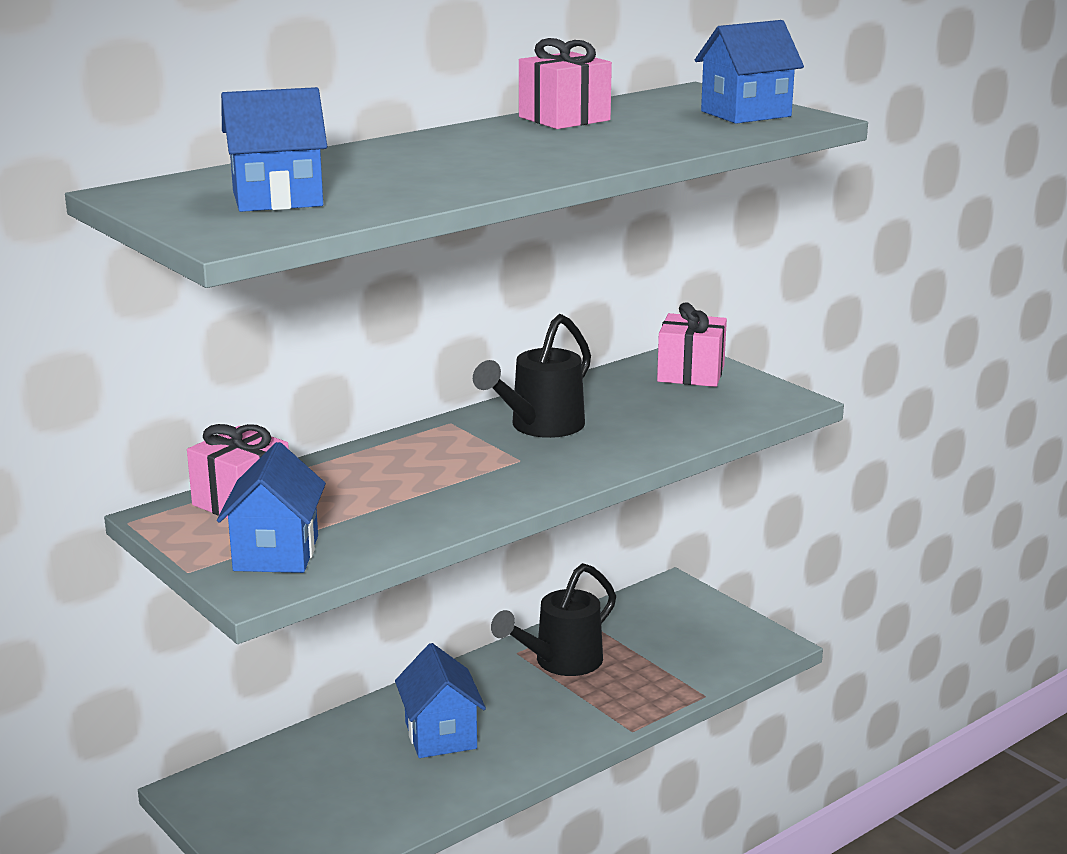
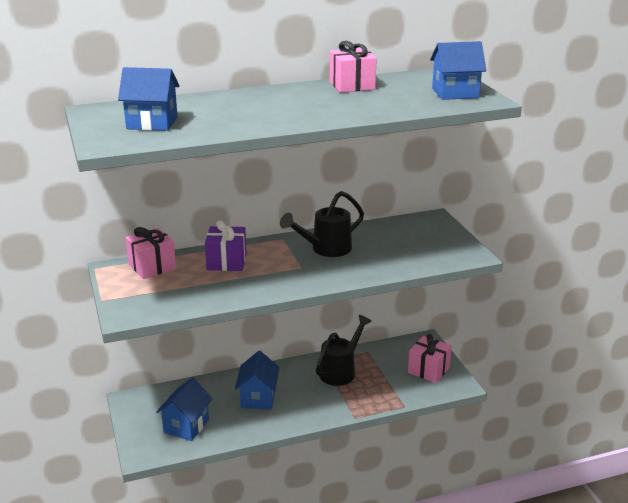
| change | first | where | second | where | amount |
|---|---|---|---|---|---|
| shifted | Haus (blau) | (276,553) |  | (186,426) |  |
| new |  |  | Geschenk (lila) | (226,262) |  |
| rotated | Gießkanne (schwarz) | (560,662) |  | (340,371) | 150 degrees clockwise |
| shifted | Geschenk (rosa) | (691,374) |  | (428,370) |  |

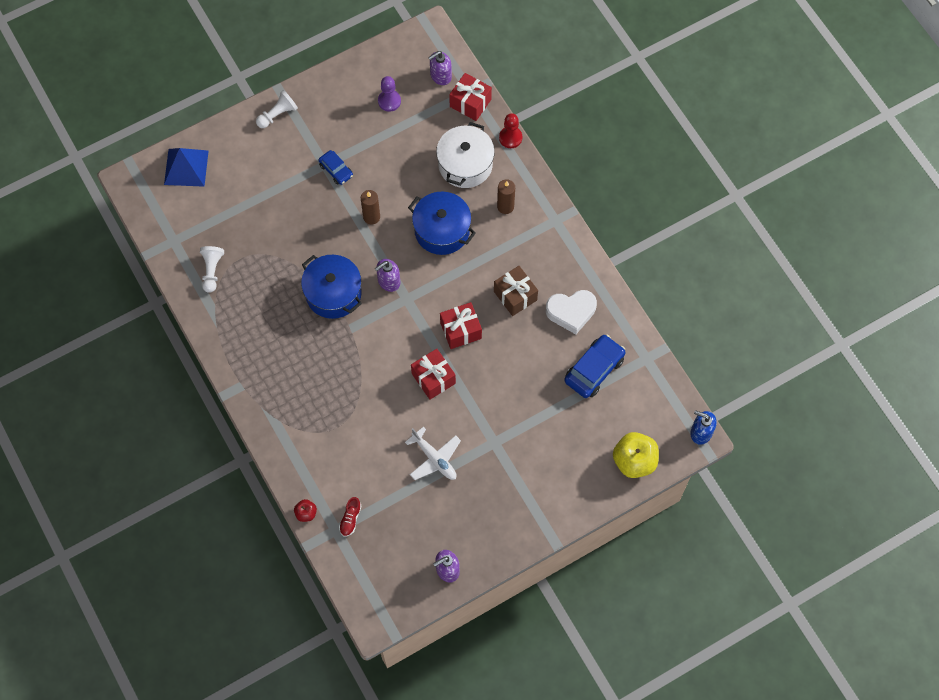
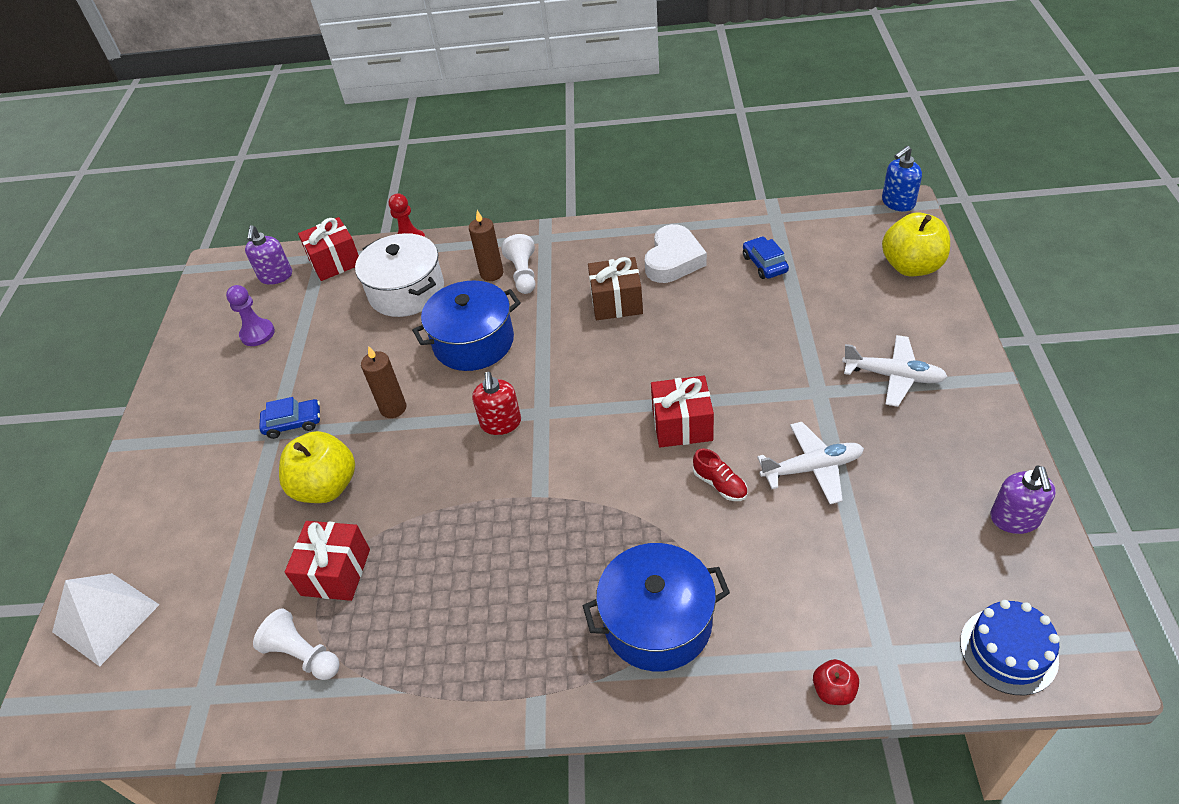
| change | first | where | second | where | amount |
|---|---|---|---|---|---|
| repainted | Pyramide (blau) | (186,167) | Pyramide (weiß) | (105,618) |  |
| new |  |  | Apfel (gelb) | (326,486) |  |
| shifted | Geschenk (rot) | (460,330) |  | (335,572) |  |
| repainted | Seifenspender (lila) | (388,281) | Seifenspender (rot) | (501,423) |  |
| shifted | Bauer (weiß) | (277,114) |  | (523,274) |  |
| shifted | Kochtopf (blau) | (333,293) |  | (657,622) |  |
| shifted | Schuh (rot) | (350,519) |  | (720,484) |  |
| scaled | Auto (blau) | (594,370) |  | (764,264) | x0.60 |
| new |  |  | Flugzeug (weiß) | (893,376) |  |
| new |  |  | Kuchen (blau) | (1008,650) |  |

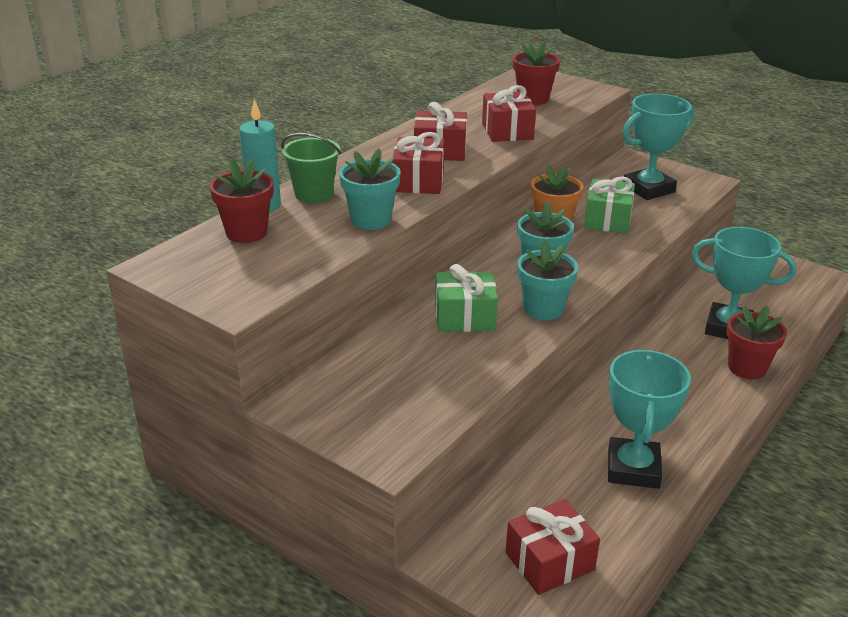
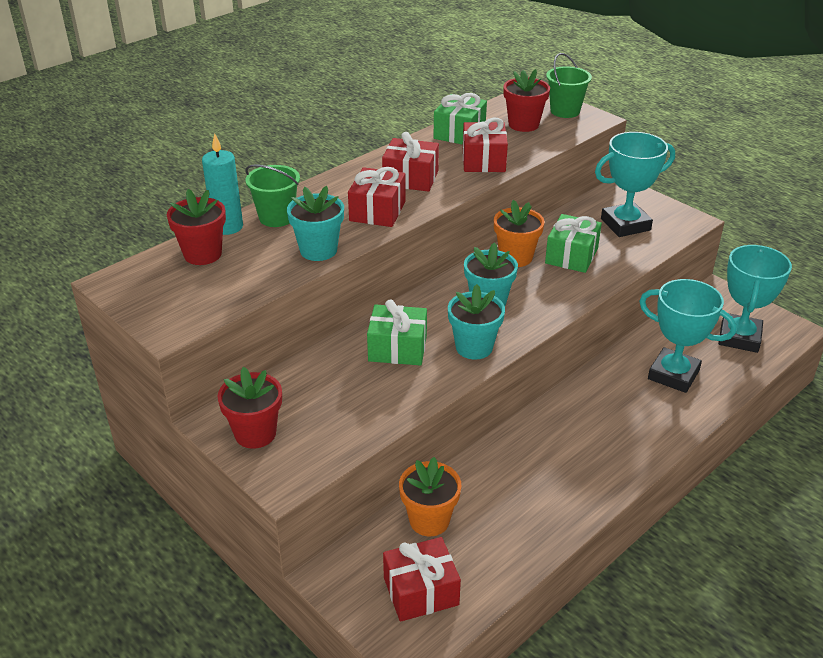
| change | first | where | second | where | amount |
|---|---|---|---|---|---|
| shifted | Blumentopf (rot) | (747,368) |  | (255,433) |  |
| new |  |  | Blumentopf (orange) | (429,520) |  |
| new |  |  | Geschenk (grün) | (459,133) |  |
| new |  |  | Eimer (grün) | (565,111) |  |
| shifted | Pokal (türkis) | (633,468) |  | (739,337) |  |

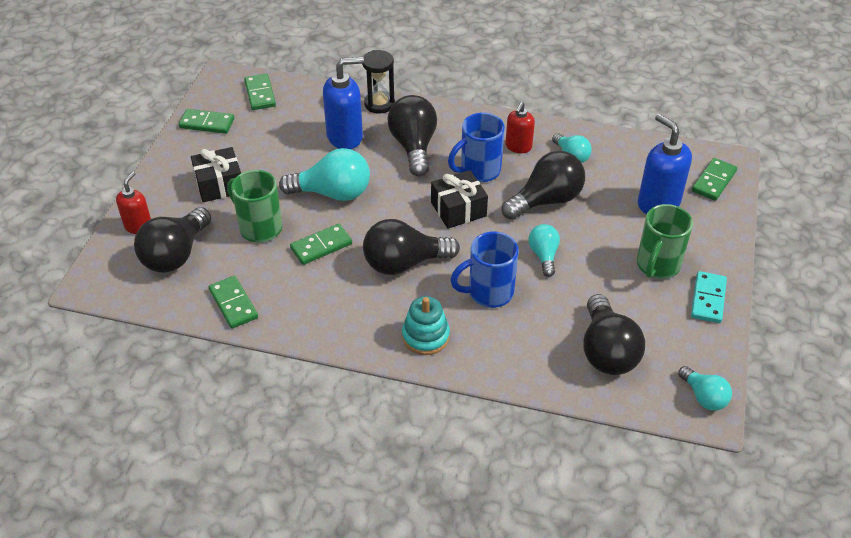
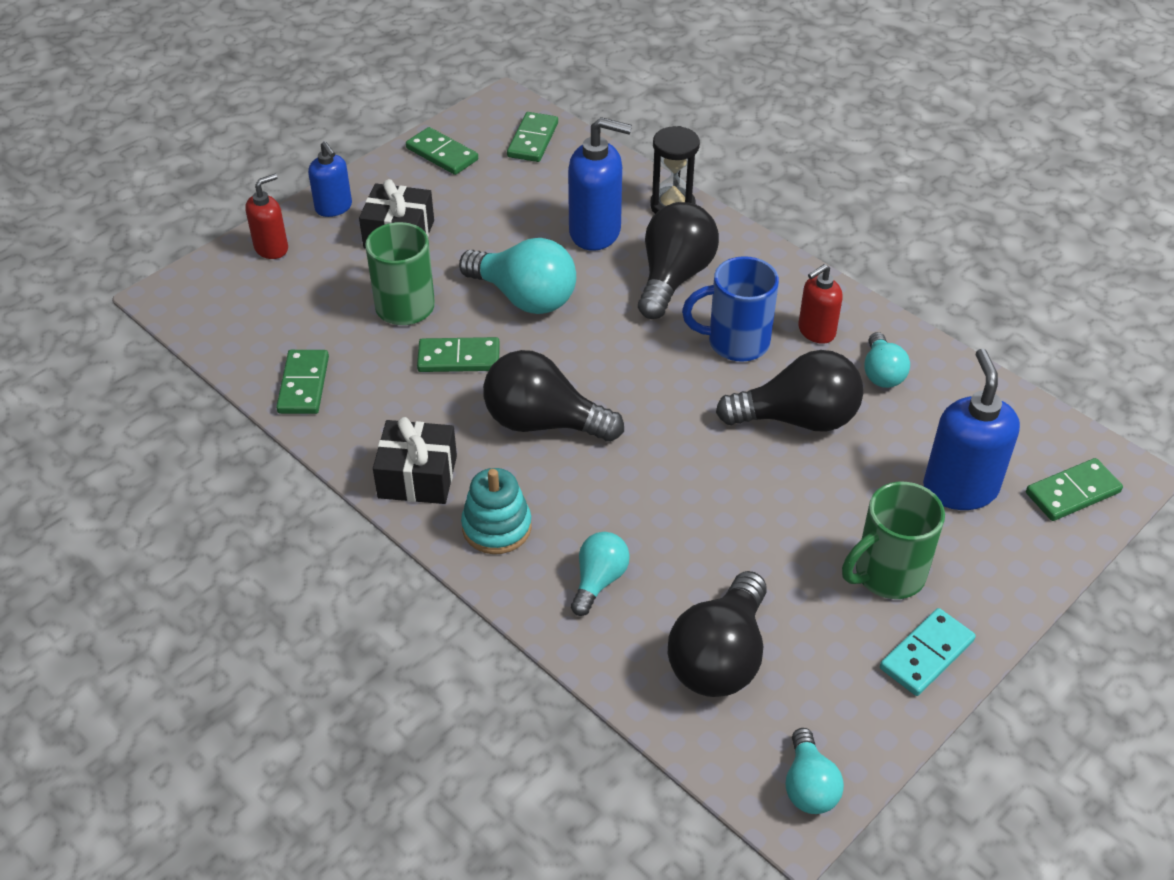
| change | first | where | second | where | amount |
|---|---|---|---|---|---|
| new |  |  | Seifenspender (blau) | (334,208) |  |
| shifted | Geschenk (schwarz) | (458,209) |  | (417,477) |  |
| shifted | Glühbirne (türkis) | (544,255) |  | (599,581) |  |
| gone | Glühbirne (schwarz) | (175,254) |  |  |  |
| gone | Tasse (blau) | (489,293) |  |  |  |

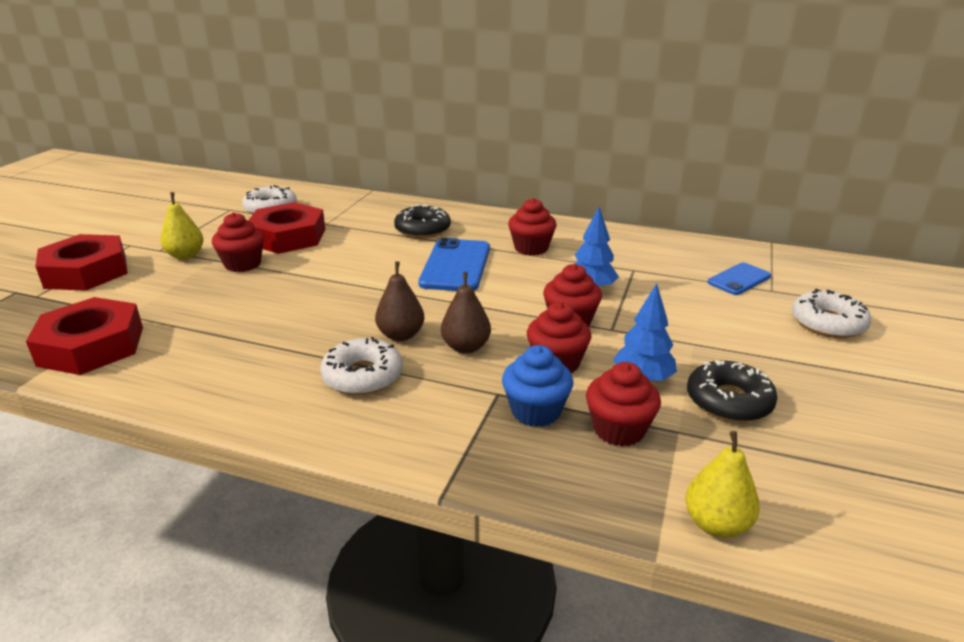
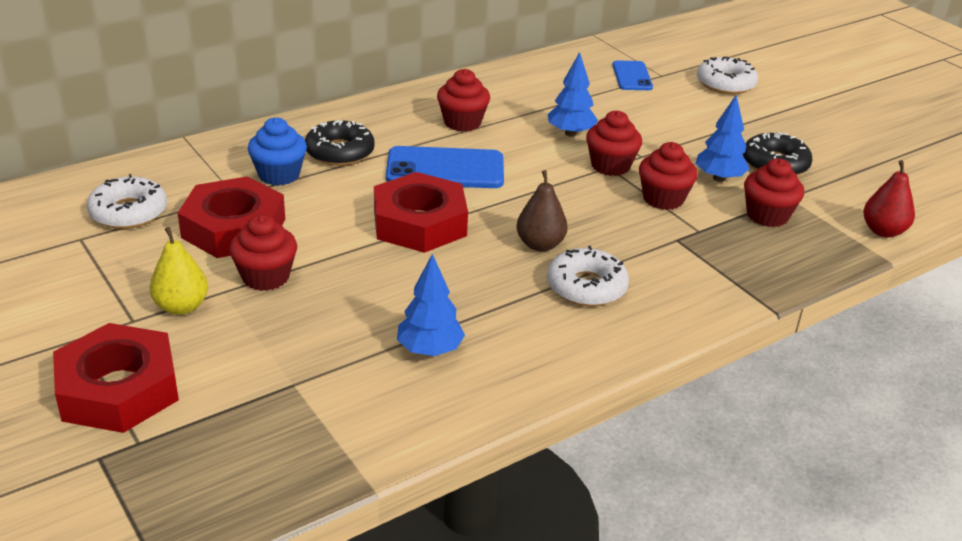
| change | first | where | second | where | amount |
|---|---|---|---|---|---|
| shifted | Muffin (blau) | (536,411) |  | (279,175) |  |
| shifted | Sechskantmutter (rot) | (91,346) |  | (419,223) |  |
| rotated | Handy (blau) | (455,266) |  | (445,169) | 45 degrees counterclockwise |
| new |  |  | Baum (blau) | (430,350) |  |
| repainted | Birne (gelb) | (716,524) | Birne (rot) | (883,231) |  |
| gone | Birne (braun) | (466,347) |  |  |  |

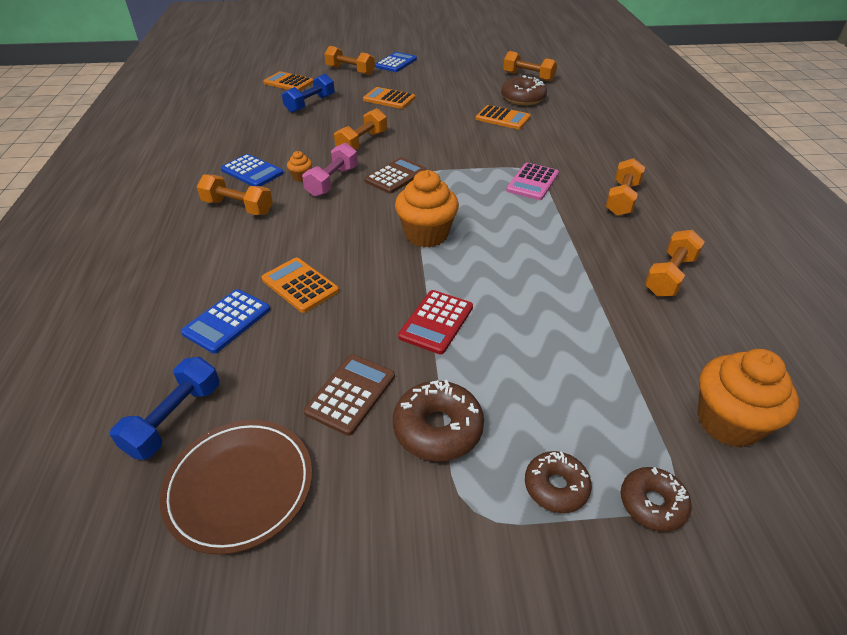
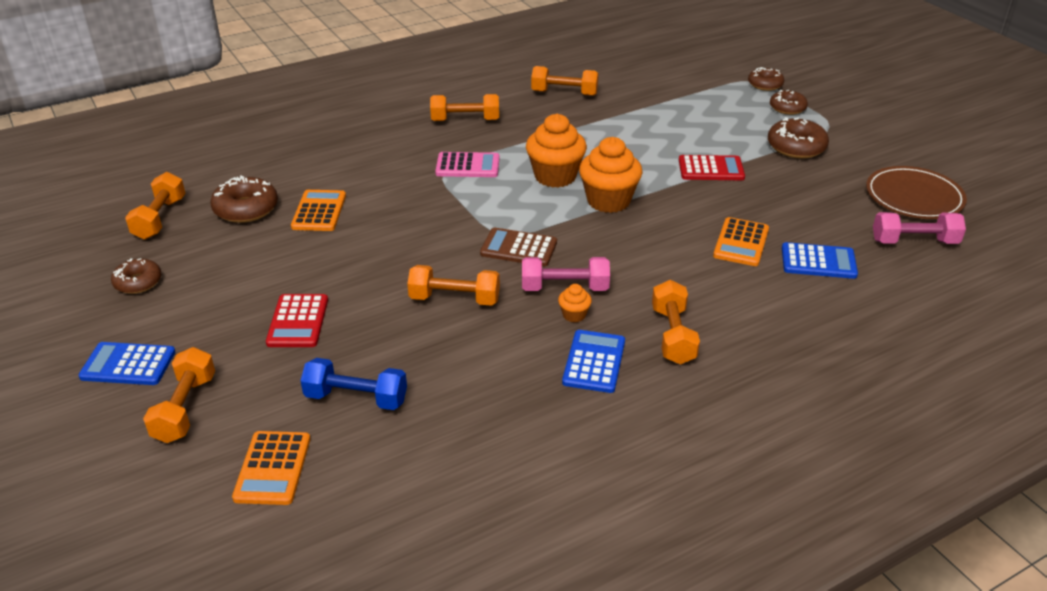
| change | first | where | second | where | amount |
|---|---|---|---|---|---|
| new |  |  | Donut (braun) | (138,282) |  |
| repainted | Taschenrechner (orange) | (389,99) | Taschenrechner (rot) | (297,321) |  |
| shifted | Muffin (orange) | (728,422) |  | (555,176) |  |
| repainted | Hantel (blau) | (174,419) | Hantel (rosa) | (914,242) |  |
| gone | Taschenrechner (braun) | (351,394) |  |  |  |

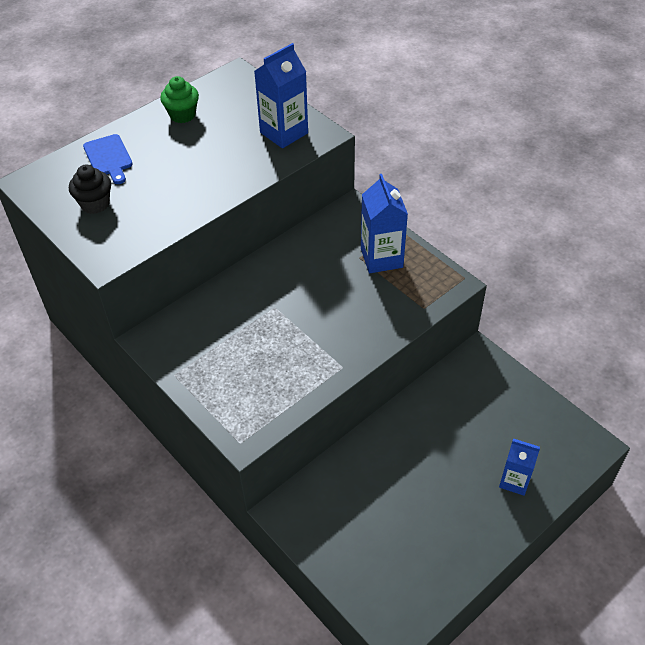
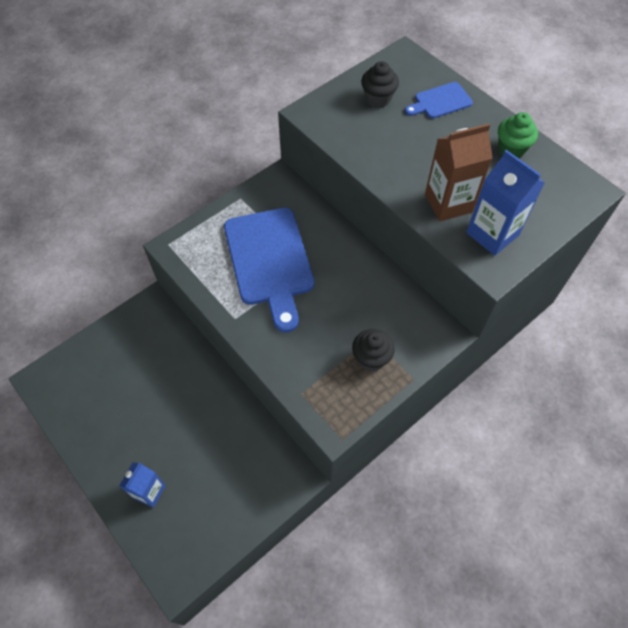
| change | first | where | second | where | amount |
|---|---|---|---|---|---|
| new |  |  | Schneidebrett (blau) | (269,261) |  |
| swapped | Getränkekarton (blau) | (381,258) | Muffin (schwarz) | (371,358) |  |
| new |  |  | Getränkekarton (braun) | (448,203) |  |

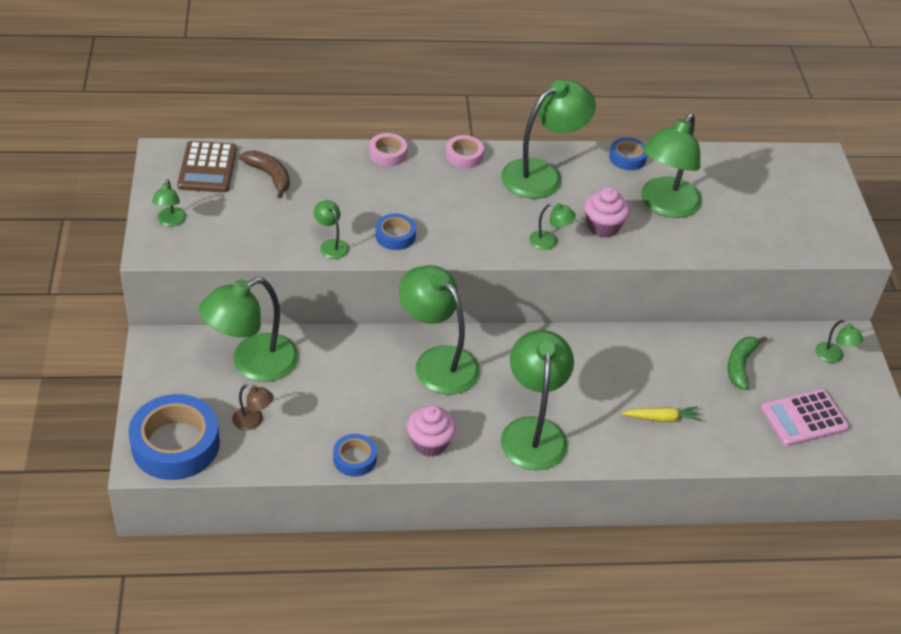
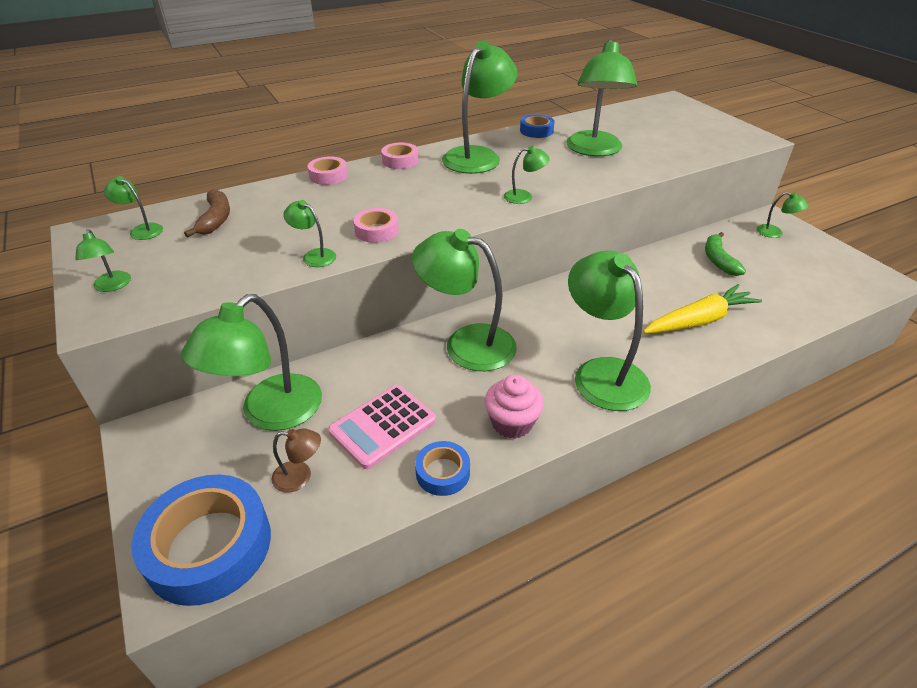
| change | first | where | second | where | amount |
|---|---|---|---|---|---|
| swapped | Taschenrechner (braun) | (207,168) | Lampe (grün) | (142,230) |  |
| rotated | Banane (braun) | (269,176) |  | (216,219) | 60 degrees clockwise |
| shifted | Taschenrechner (rosa) | (804,418) |  | (383,426) |  |
| repainted | Klebeband (blau) | (395,236) | Klebeband (rosa) | (377,230) |  |
| scaled | Karotte (gelb) | (661,418) |  | (699,320) | x1.72 |
| gone | Muffin (rosa) | (603,226) |  |  |  |

